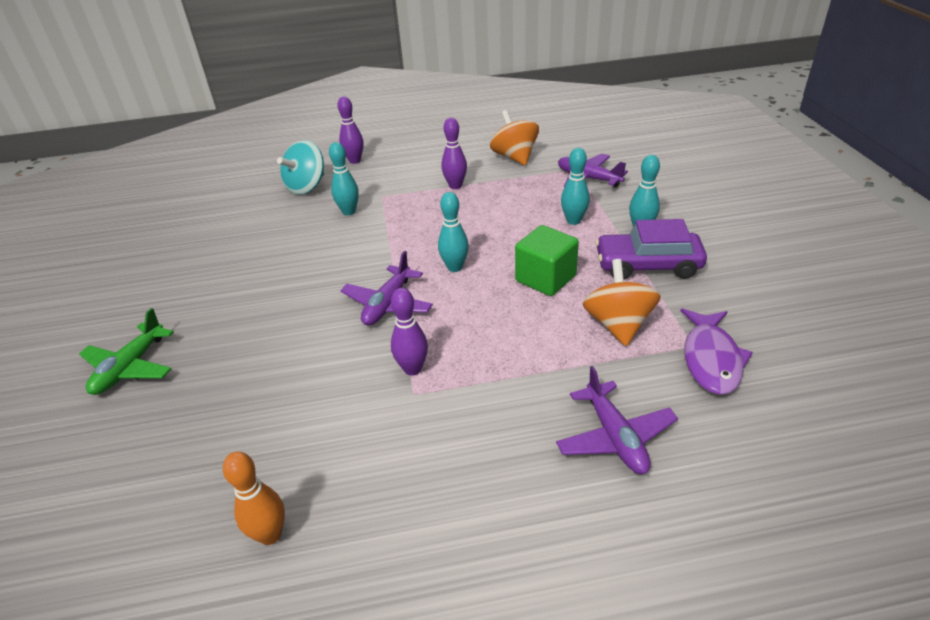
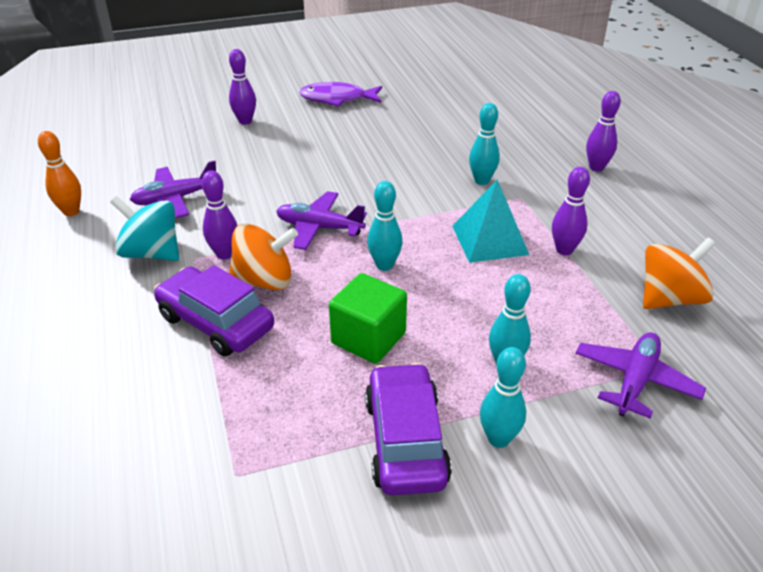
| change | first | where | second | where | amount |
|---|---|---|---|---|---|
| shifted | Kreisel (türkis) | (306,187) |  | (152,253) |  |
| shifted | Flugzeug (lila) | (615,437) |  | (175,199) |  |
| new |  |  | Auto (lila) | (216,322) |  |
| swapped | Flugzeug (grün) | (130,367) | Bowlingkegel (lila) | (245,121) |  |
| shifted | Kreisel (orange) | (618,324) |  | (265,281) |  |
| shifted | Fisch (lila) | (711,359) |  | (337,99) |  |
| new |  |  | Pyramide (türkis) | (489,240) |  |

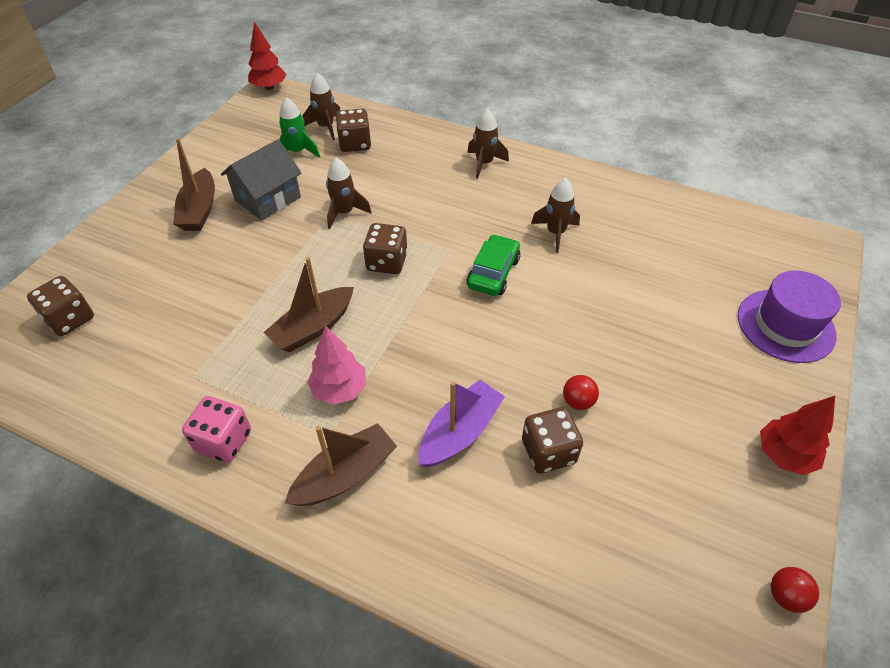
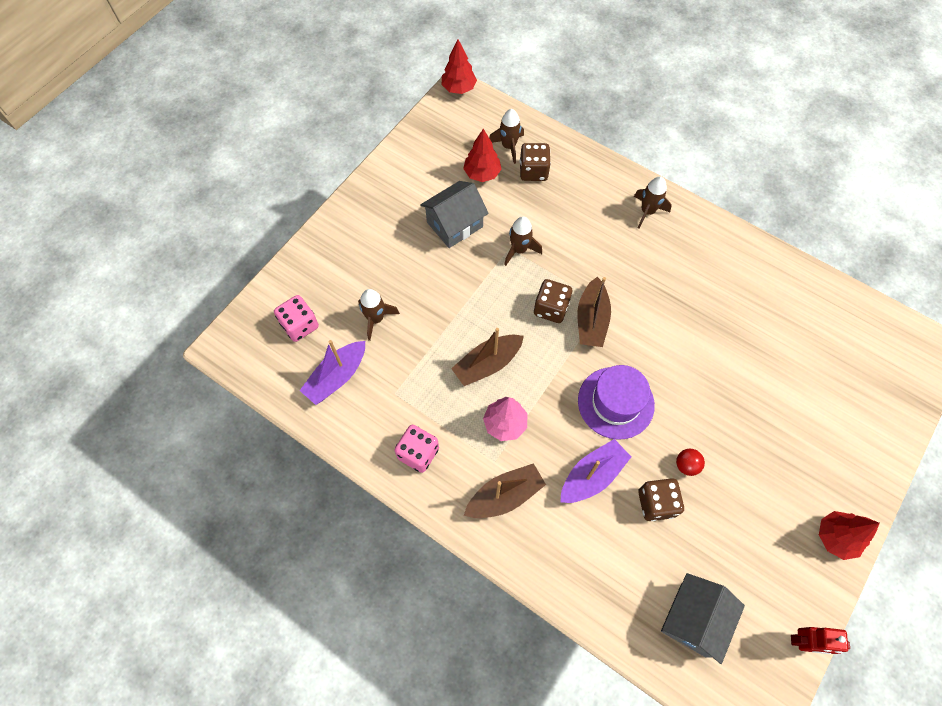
| change | first | where | second | where | amount |
|---|---|---|---|---|---|
| repainted | Spielwürfel (braun) | (70,319) | Spielwürfel (rosa) | (300,325) |  |
| new |  |  | Boot (lila) | (337,377) |  |
| shifted | Rakete (braun) | (555,233) |  | (376,319) |  |
| swapped | Rakete (grün) | (297,152) | Baum (rot) | (482,174) |  |
| shifted | Boot (braun) | (199,210) |  | (591,320) |  |
| shifted | Hut (lila) | (785,325) |  | (615,402) |  |
| new |  |  | Haus (grau) | (693,619) |  |
| swapped | Ball (rot) | (785,596) | Roboter (rot) | (803,641) |  |
| gone | Auto (grün) | (493,273) |  |  |  |

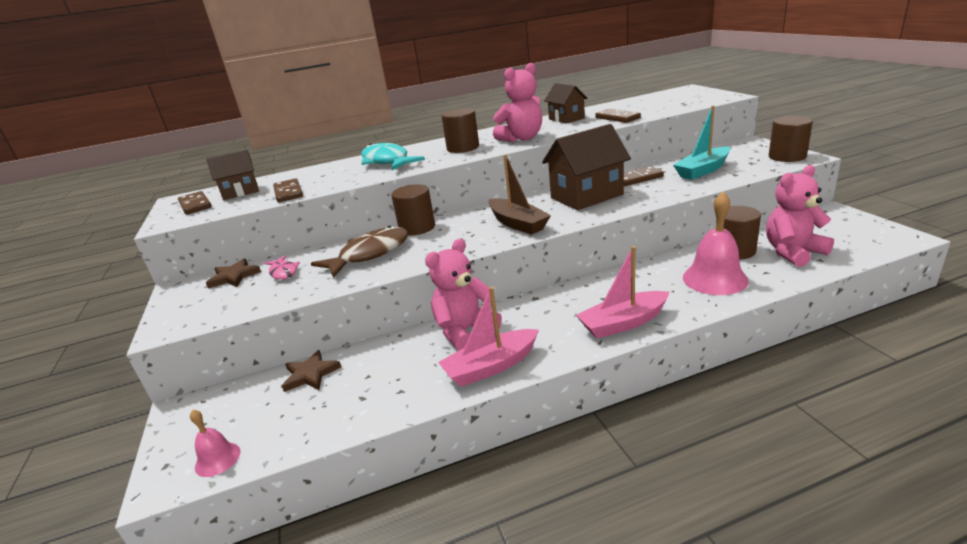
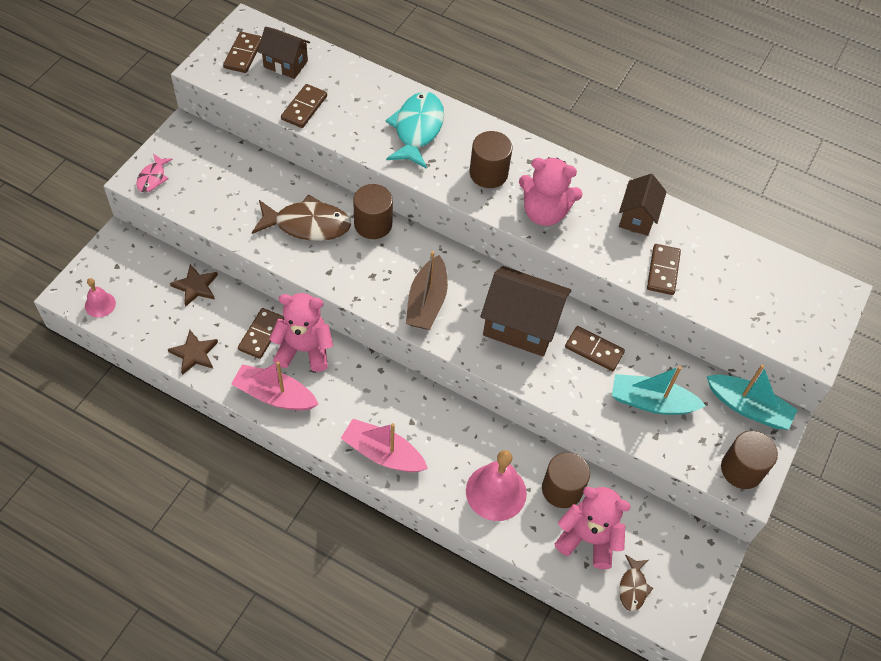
| change | first | where | second | where | amount |
|---|---|---|---|---|---|
| shifted | Fisch (rosa) | (283,272) |  | (152,178) |  |
| shifted | Stern (braun) | (234,277) |  | (194,354) |  |
| new |  |  | Dominostein (braun) | (261,334) |  |
| new |  |  | Fisch (braun) | (633,587) |  |
| new |  |  | Boot (türkis) | (748,407) |  |

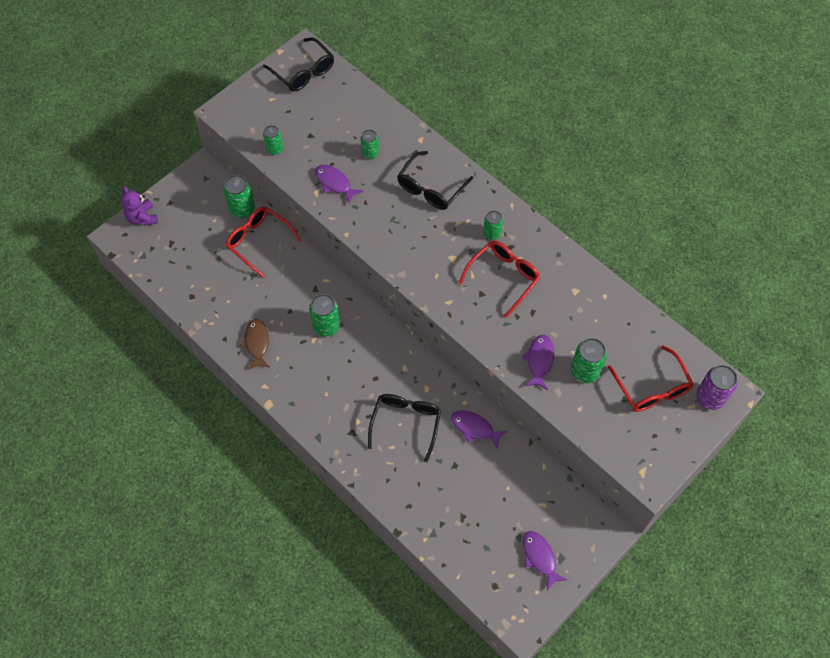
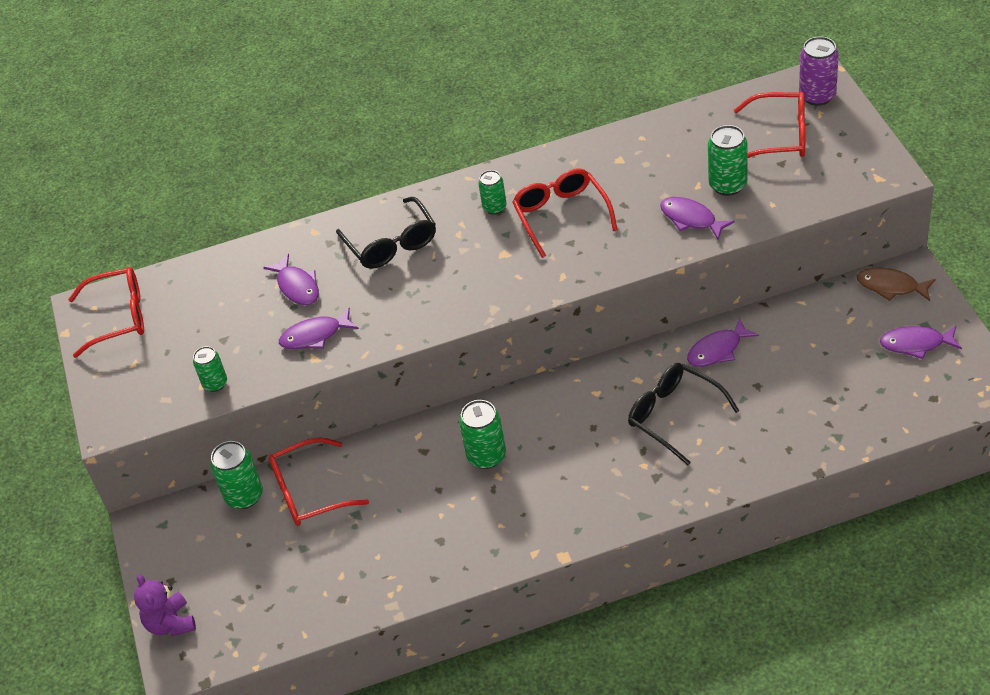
| change | first | where | second | where | amount |
|---|---|---|---|---|---|
| repainted | Brille (schwarz) | (303,72) | Brille (rot) | (119,317) |  |
| rotated | Teddybär (lila) | (142,217) |  | (170,623) | 60 degrees clockwise |
| swapped | Dose (grün) | (370,153) | Fisch (lila) | (297,287) |  |
| shifted | Fisch (braun) | (257,343) |  | (891,286) |  |

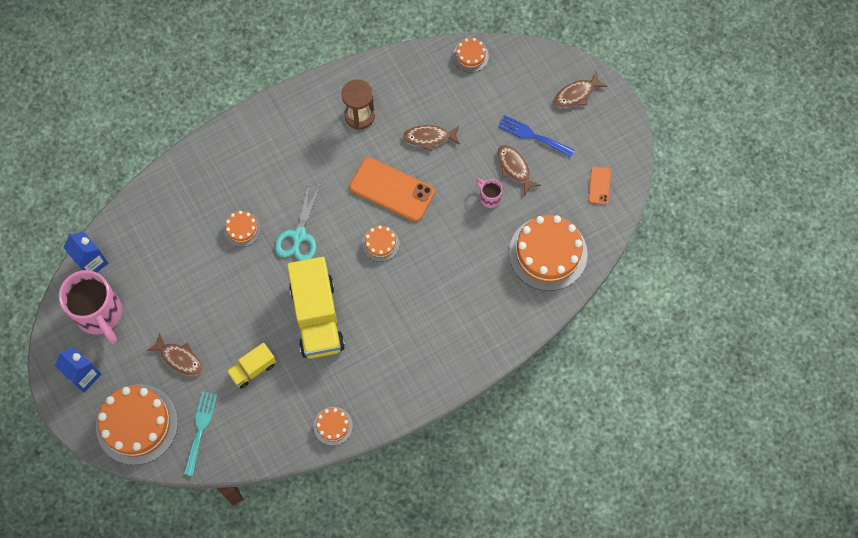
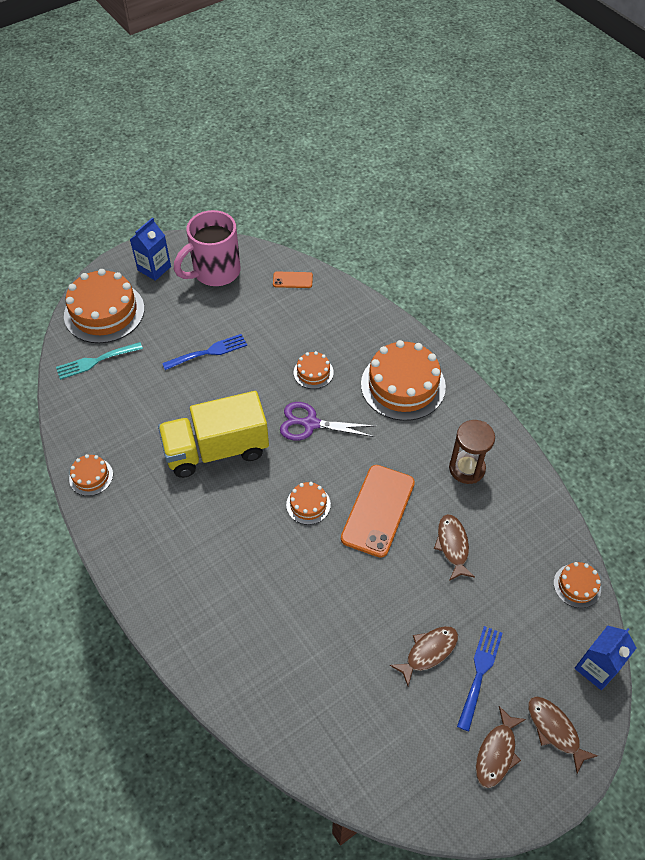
| change | first | where | second | where | amount |
|---|---|---|---|---|---|
| rotated | Gabel (türkis) | (200,429) |  | (95,361) | 150 degrees clockwise |
| new |  |  | Gabel (blau) | (208,352) |  |
| shifted | Handy (orange) | (599,185) |  | (292,280) |  |
| repainted | Schere (türkis) | (299,236) | Schere (lila) | (310,424) |  |
| shifted | Kuchen (orange) | (548,253) |  | (403,385) |  |
| shifted | Fisch (braun) | (179,358) |  | (497,752) |  |
| shifted | Getränkekarton (blau) | (91,262) |  | (596,668) |  |
| gone | Lastwagen (gelb) | (253,369) |  |  |  |
| gone | Tasse (rosa) | (489,197) |  |  |  |

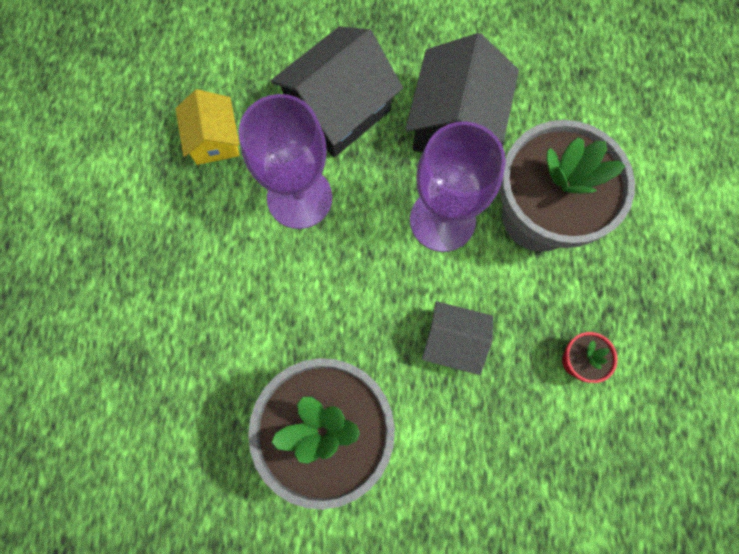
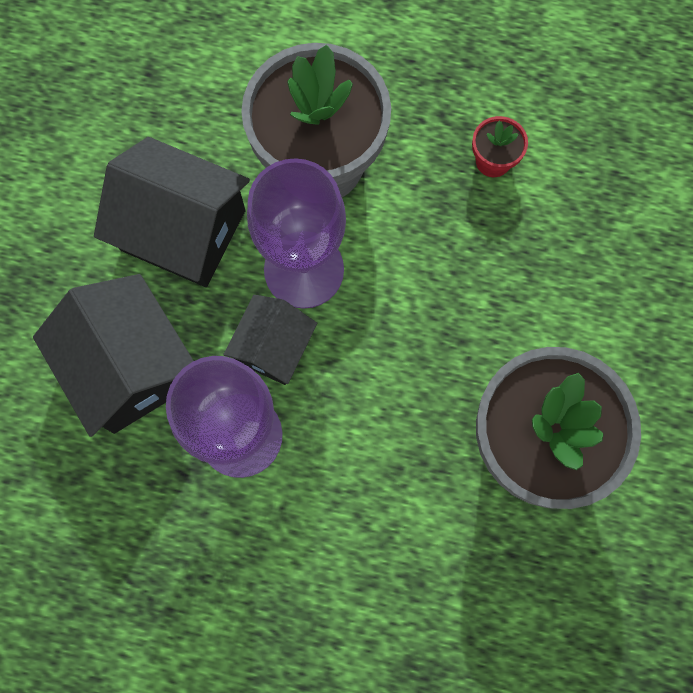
| change | first | where | second | where | amount |
|---|---|---|---|---|---|
| shifted | Haus (schwarz) | (453,341) |  | (273,347) |  |
| gone | Haus (gelb) | (214,140) |  |  |  |

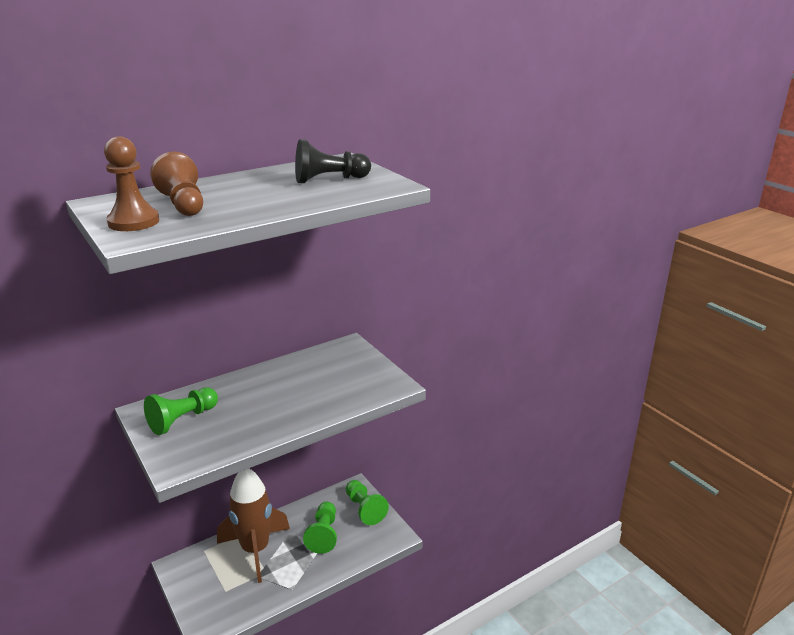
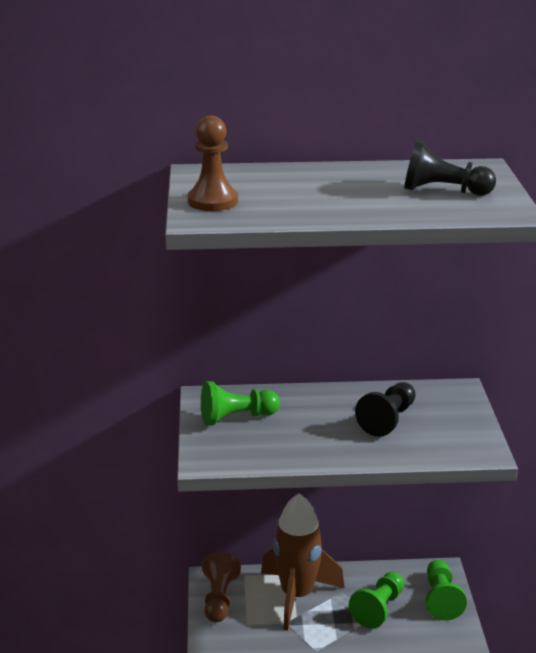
| change | first | where | second | where | amount |
|---|---|---|---|---|---|
| shifted | Bauer (braun) | (183,204) |  | (219,598) |  |
| new |  |  | Bauer (schwarz) | (388,420) |  |

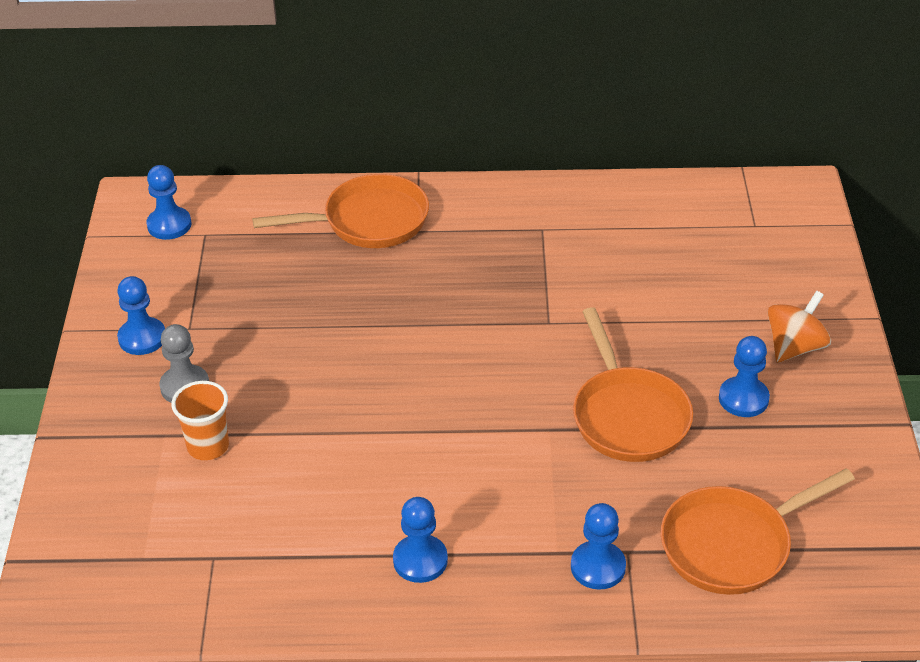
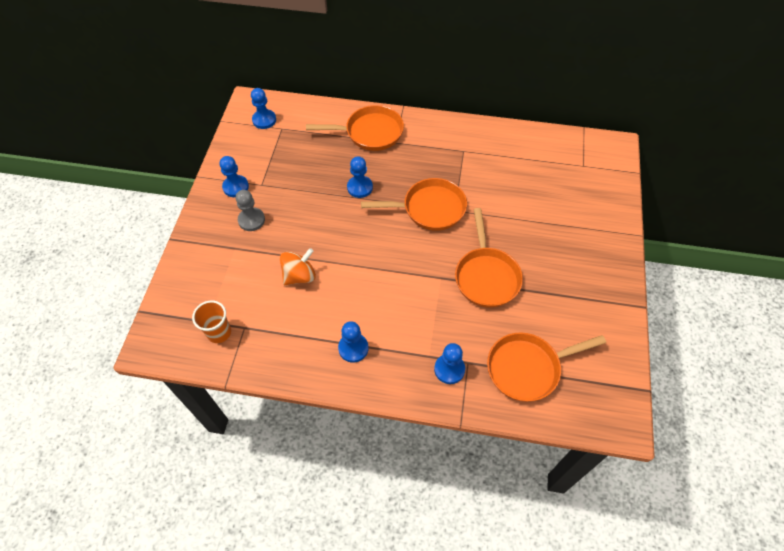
| change | first | where | second | where | amount |
|---|---|---|---|---|---|
| shifted | Becher (orange) | (208,446) |  | (219,332) |  |
| shifted | Kreisel (orange) | (794,347) |  | (299,276) |  |
| shifted | Bauer (blau) | (743,398) |  | (360,187) |  |
| new |  |  | Pfanne (orange) | (429,209) |  |

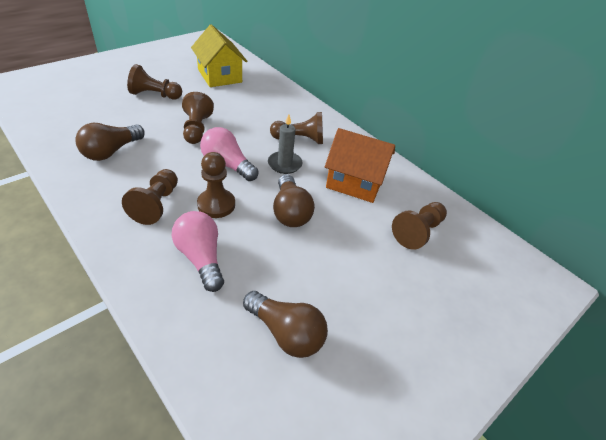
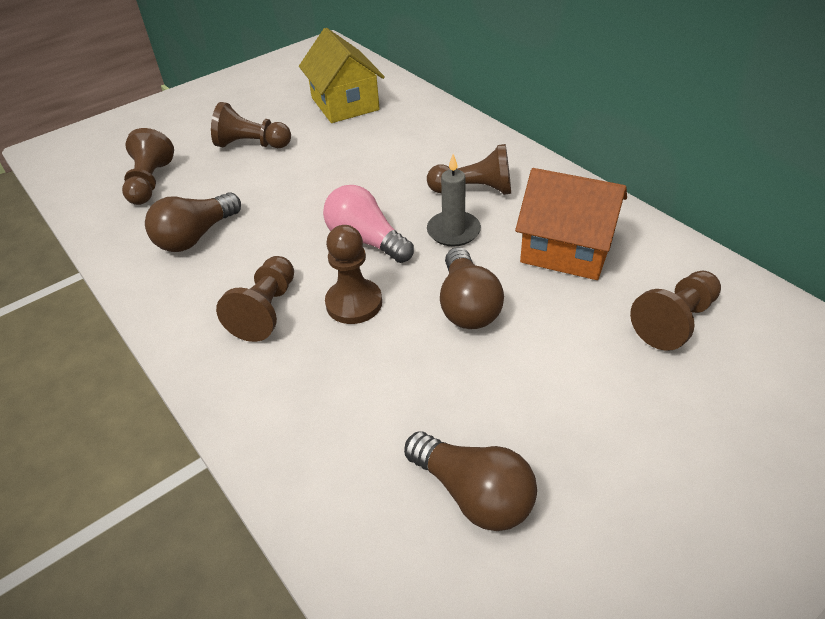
| change | first | where | second | where | amount |
|---|---|---|---|---|---|
| shifted | Bauer (braun) | (196,129) |  | (150,182) |  |
| gone | Glühbirne (rosa) | (201,258) |  |  |  |

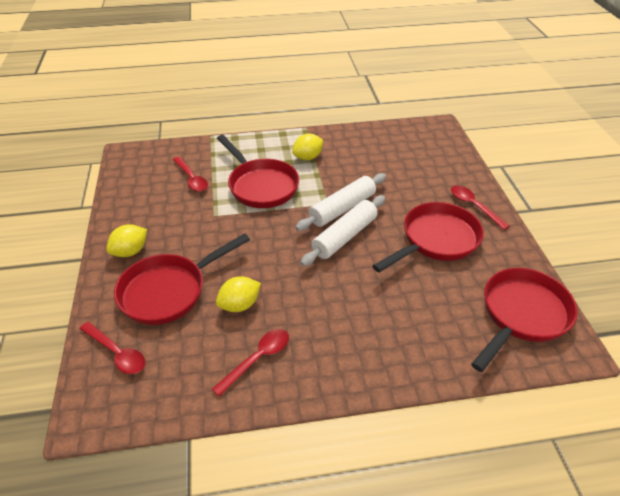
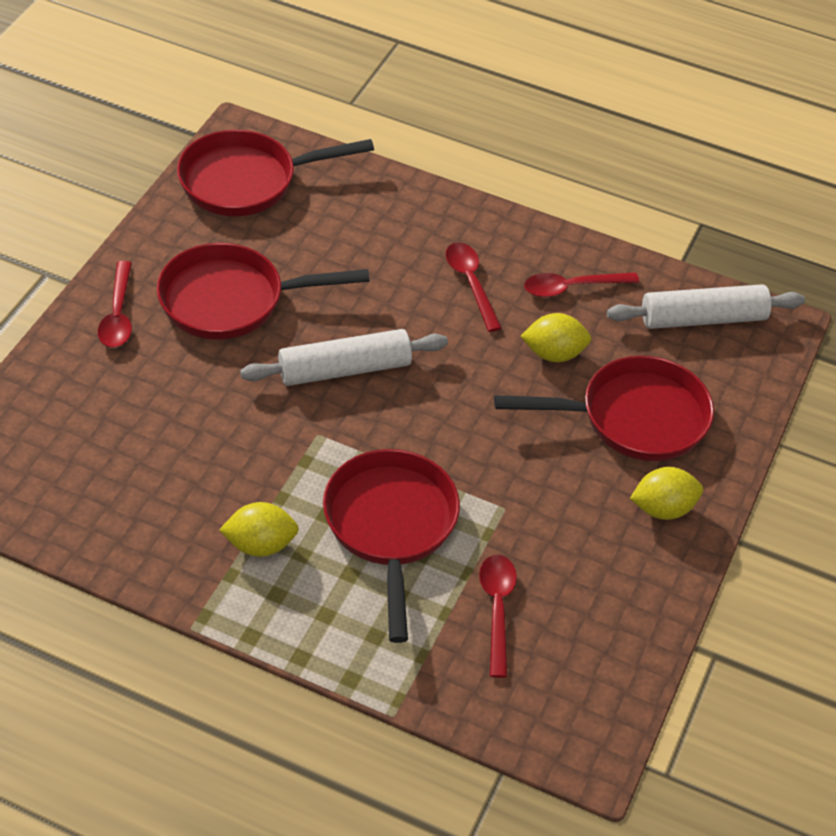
| change | first | where | second | where | amount |
|---|---|---|---|---|---|
| shifted | Löffel (rot) | (117,353) |  | (470,283) |  |
| shifted | Nudelholz (weiß) | (342,208) |  | (703,318) |  |

